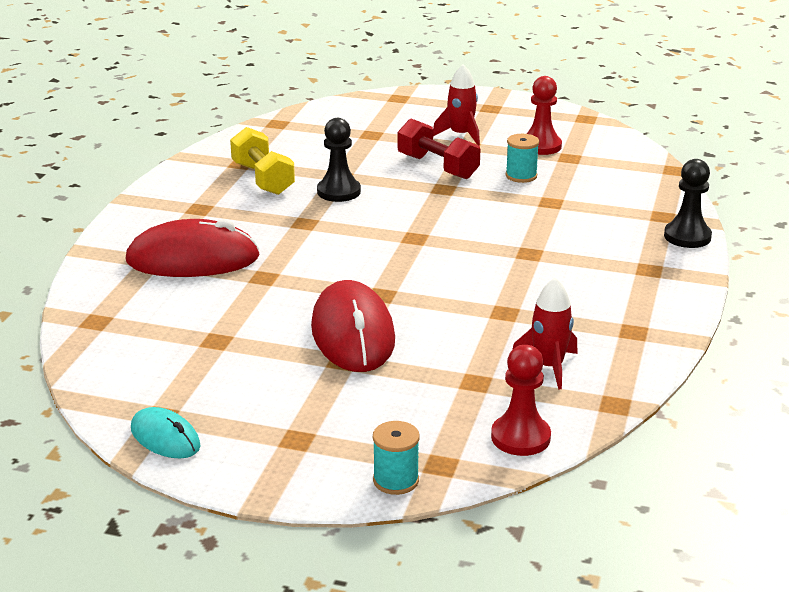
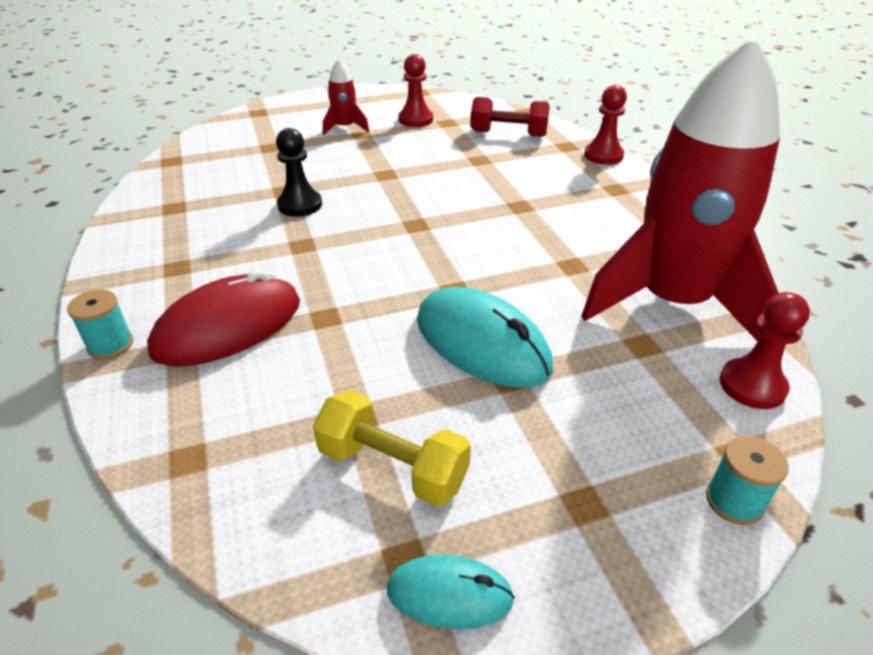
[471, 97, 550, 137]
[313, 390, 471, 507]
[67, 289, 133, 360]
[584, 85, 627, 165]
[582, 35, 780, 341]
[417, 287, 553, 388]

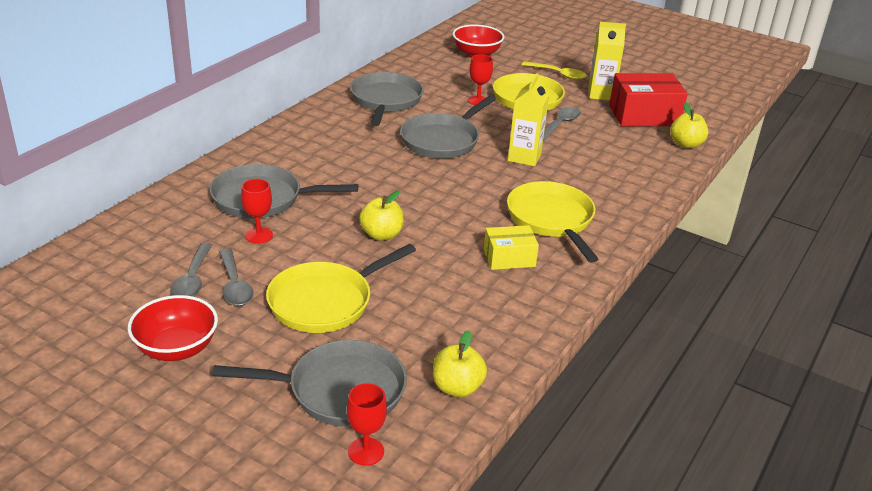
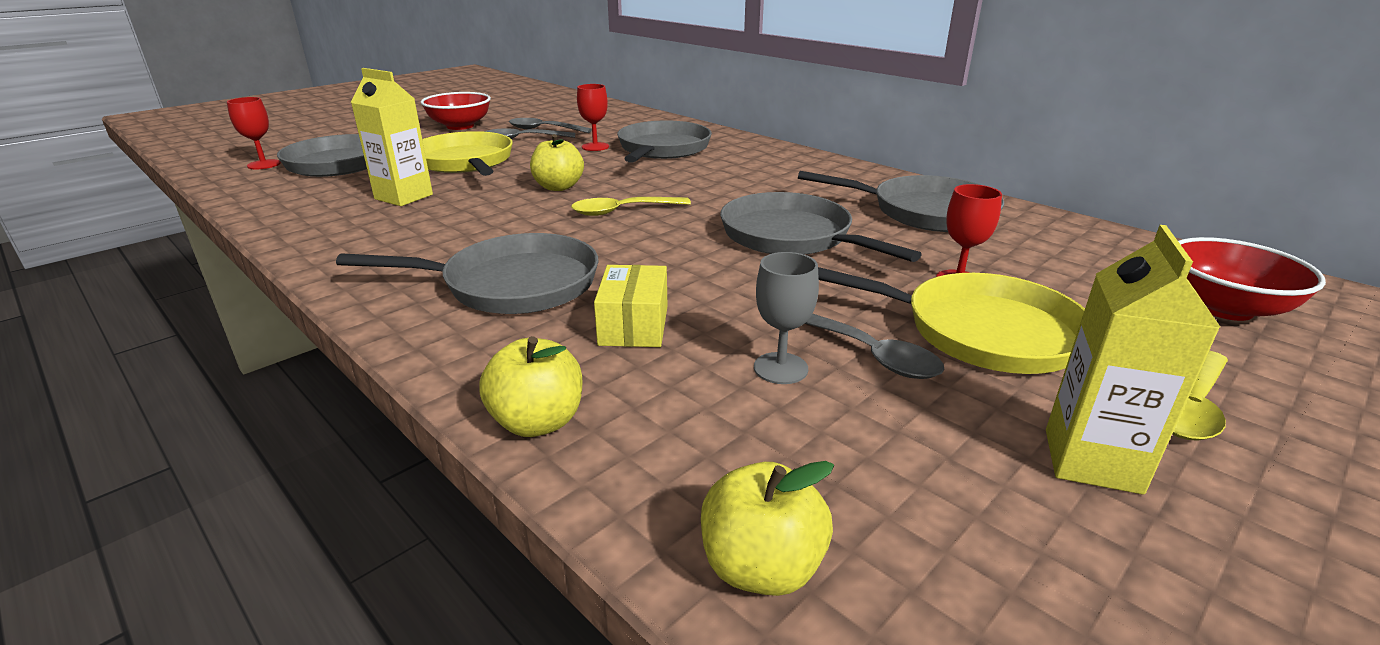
[351, 68, 433, 206]
[609, 73, 687, 127] (first image)
[336, 233, 599, 314]
[594, 265, 667, 347]
[479, 336, 582, 437]
[571, 197, 691, 216]
[754, 252, 819, 384]

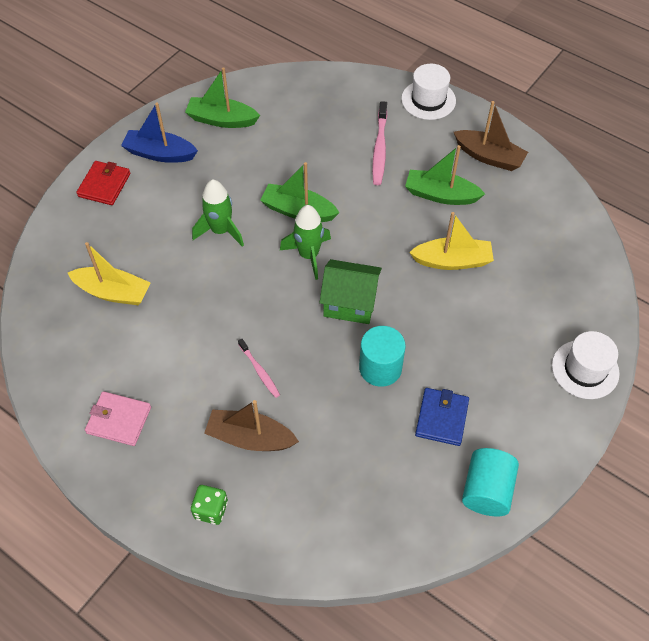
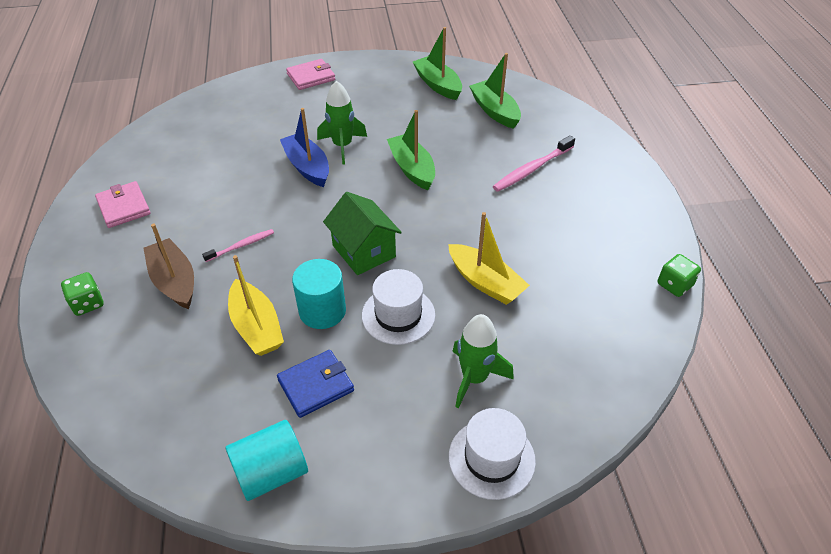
[362, 269, 435, 345]
[454, 101, 528, 171] (first image)
[280, 108, 329, 187]
[469, 53, 521, 129]
[286, 59, 335, 90]
[452, 314, 514, 409]
[228, 255, 284, 356]
[202, 229, 274, 262]
[658, 254, 701, 297]

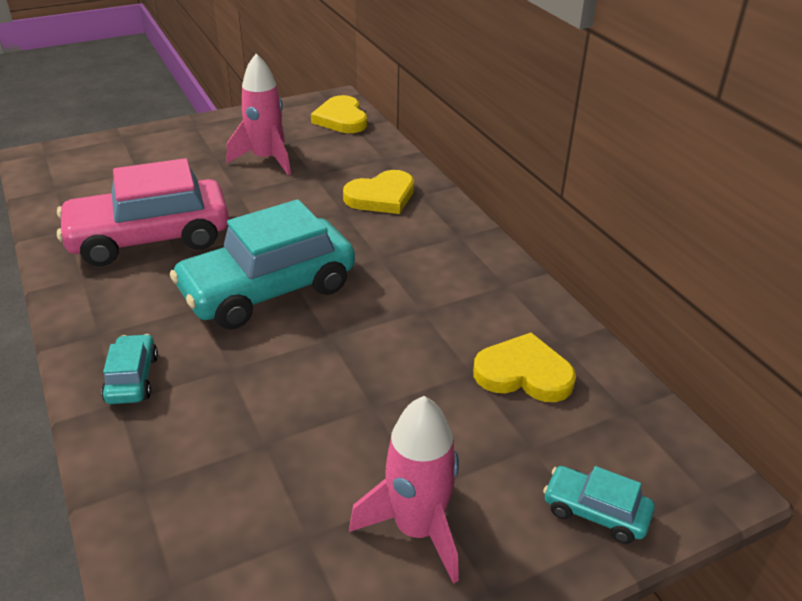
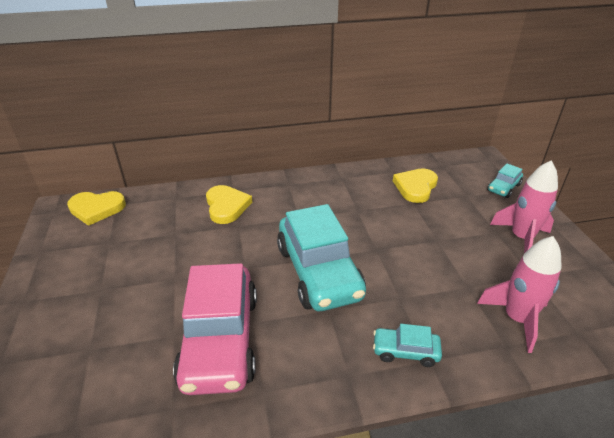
[477, 236, 561, 353]

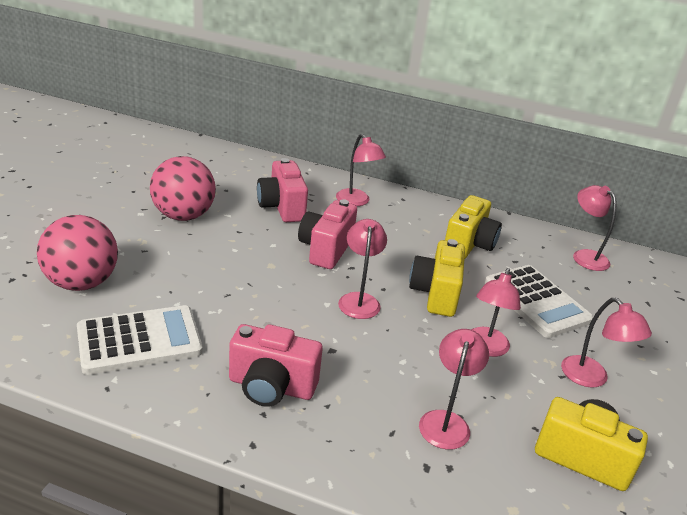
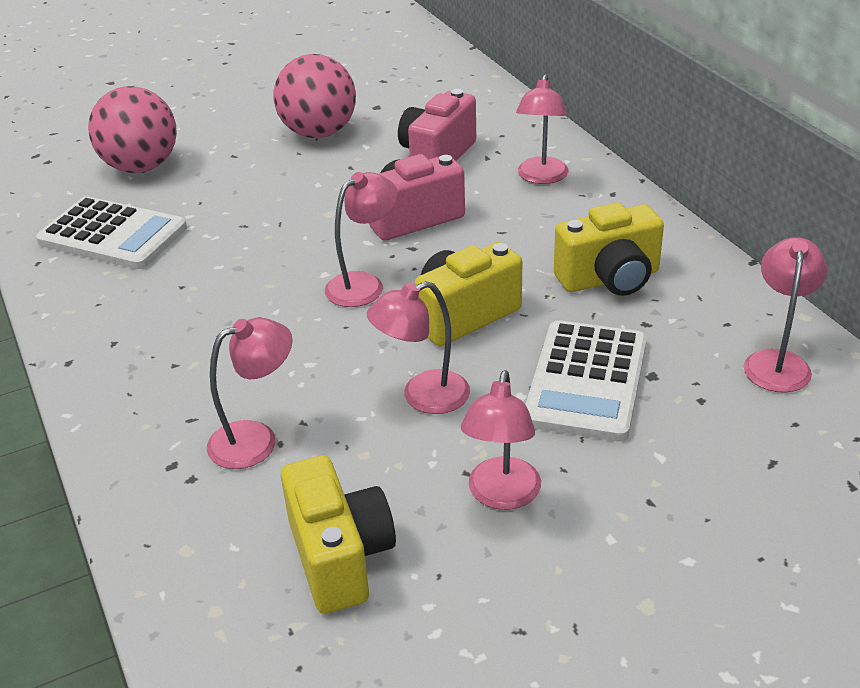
[229, 324, 323, 407] (first image)

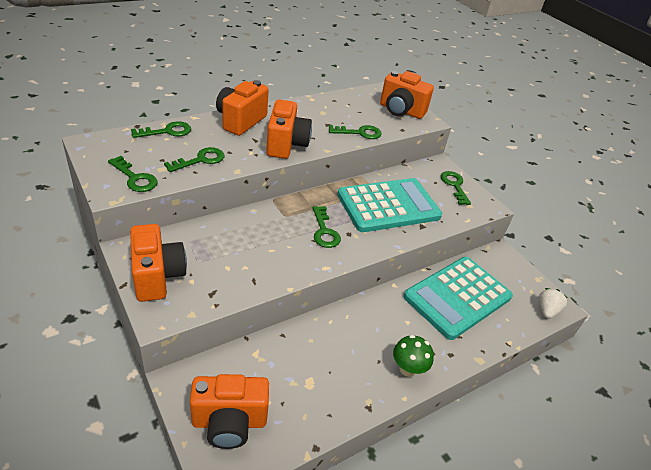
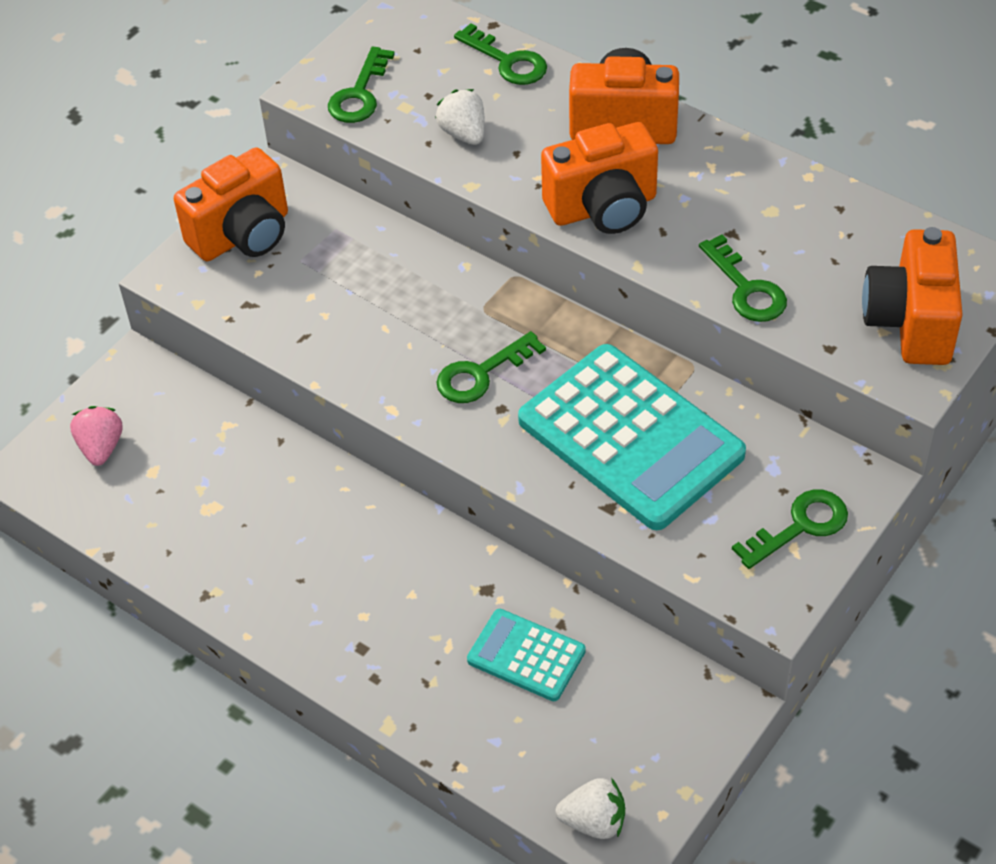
[435, 89, 485, 145]
[467, 609, 586, 701]
[393, 335, 434, 377] (first image)
[70, 406, 123, 466]

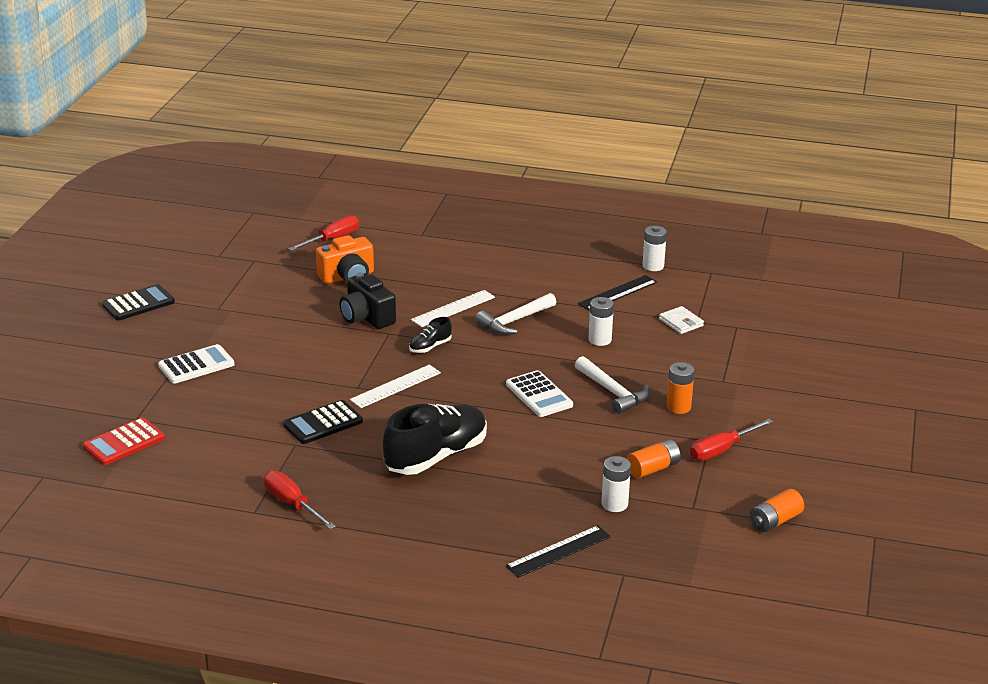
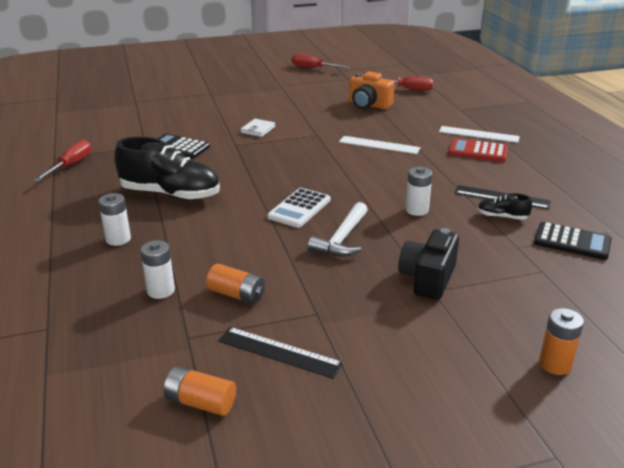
[98, 193, 131, 246]
[398, 228, 459, 300]
[534, 222, 612, 260]
[475, 293, 556, 335] (first image)
[241, 119, 275, 137]
[477, 193, 532, 220]
[158, 344, 235, 384] (first image)
[539, 308, 584, 375]
[439, 126, 520, 143]
[448, 139, 508, 162]
[292, 54, 350, 68]
[218, 327, 343, 379]

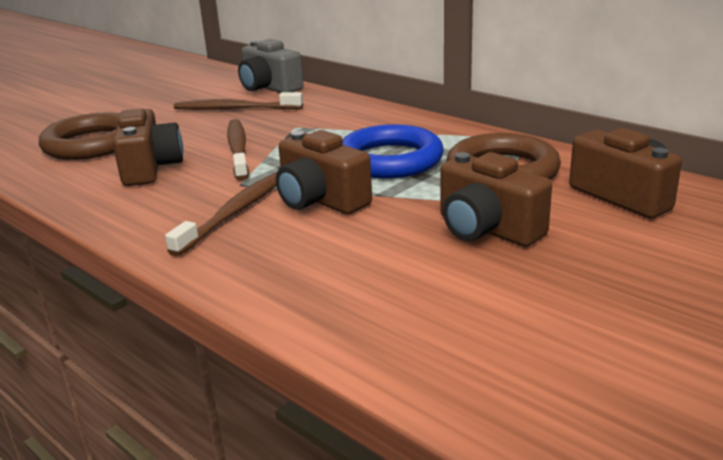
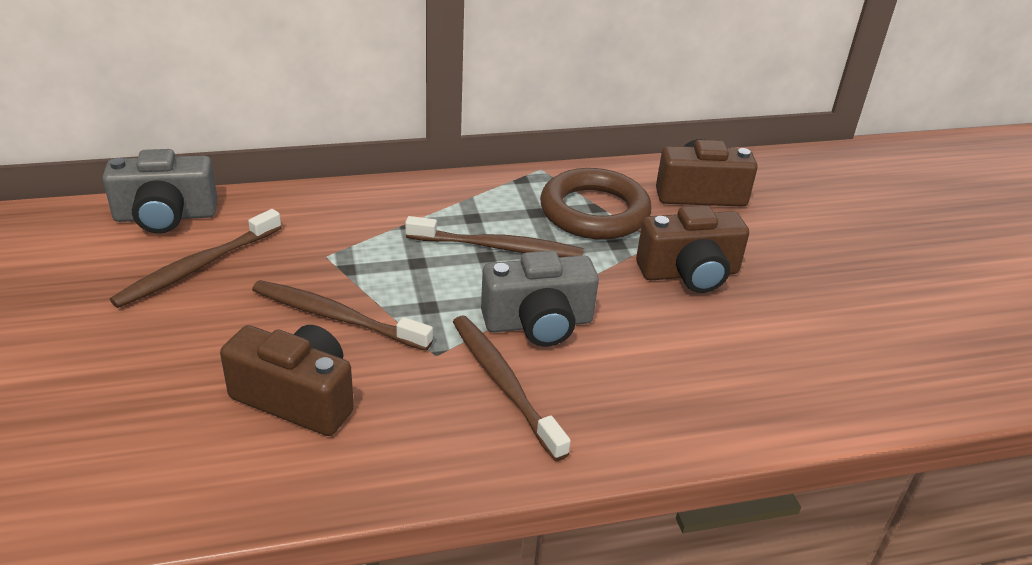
[39, 112, 120, 160] (first image)
[405, 216, 584, 257]
[481, 251, 599, 347]

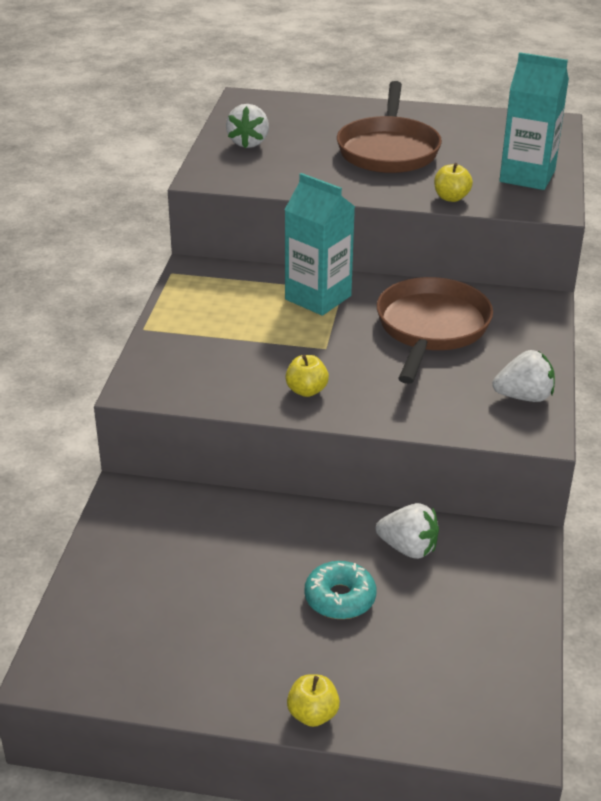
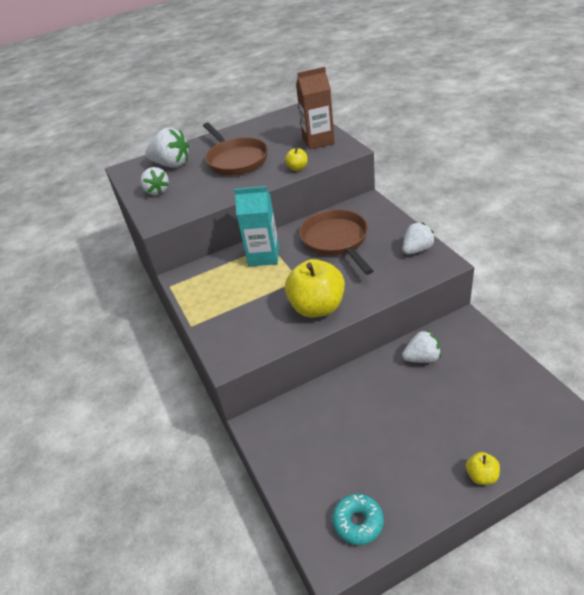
[296, 67, 335, 150]
[285, 259, 345, 318]
[332, 494, 384, 545]
[145, 128, 189, 168]

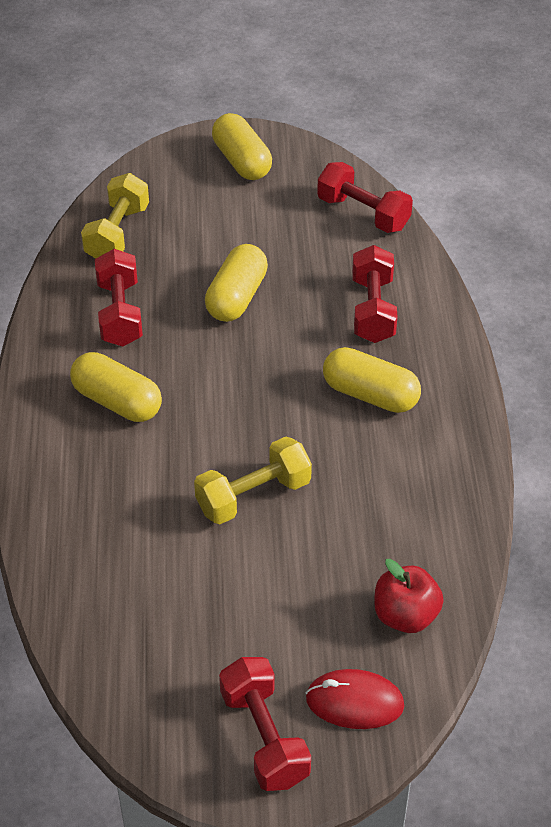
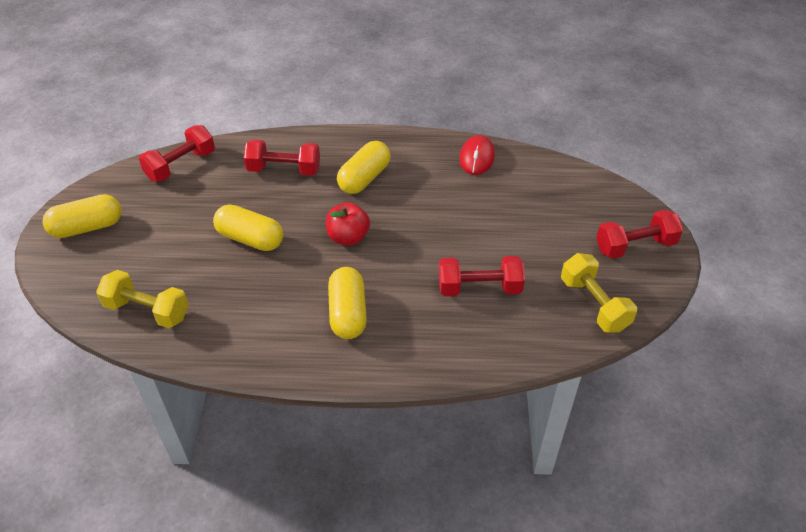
[439, 256, 525, 296]
[328, 267, 367, 339]
[561, 253, 637, 333]
[326, 202, 370, 245]
[459, 135, 495, 175]

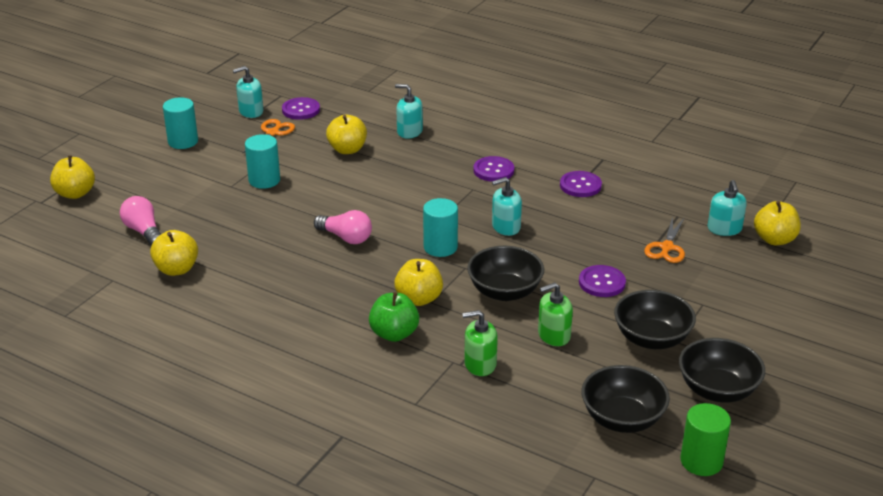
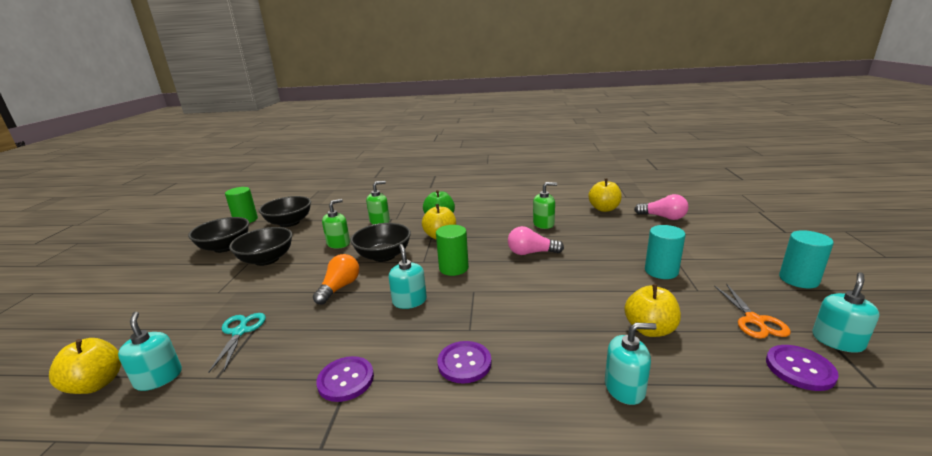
[50, 155, 95, 199] (first image)
[389, 244, 427, 309]
[436, 225, 469, 276]
[208, 313, 266, 373]
[579, 265, 626, 297] (first image)
[533, 182, 557, 229]
[313, 254, 359, 305]

